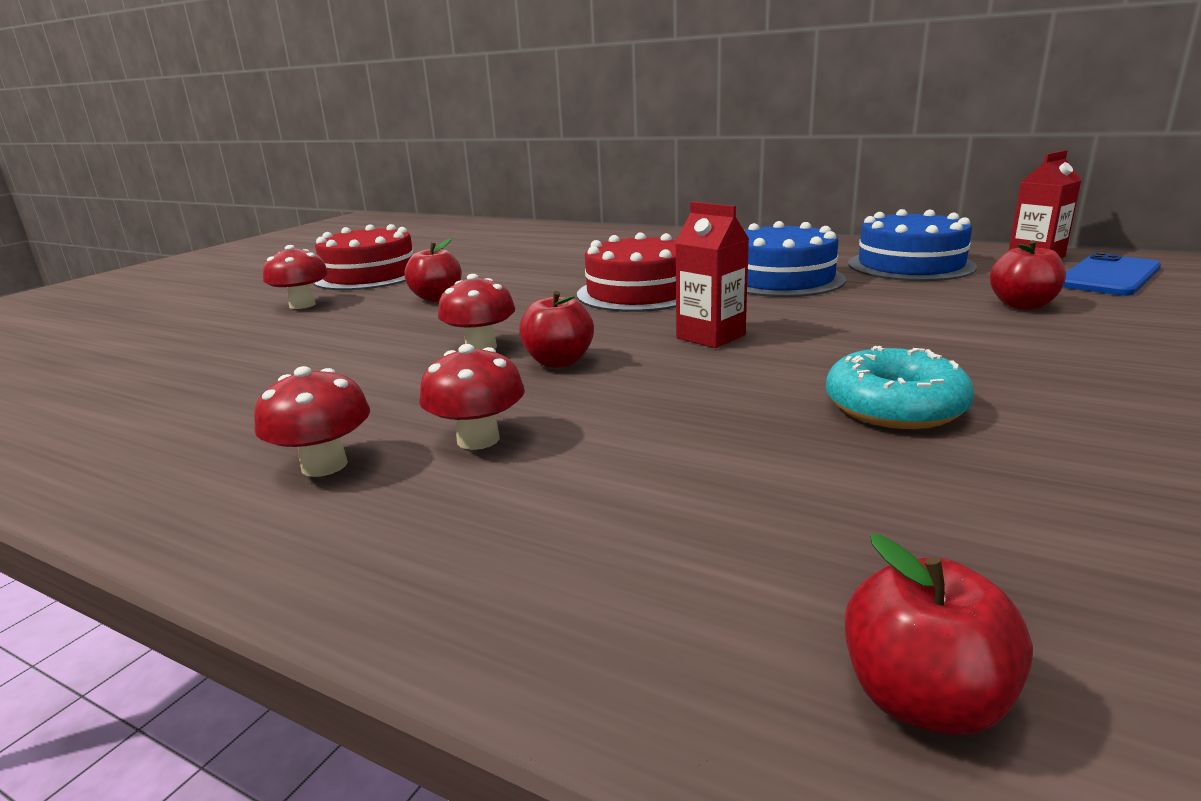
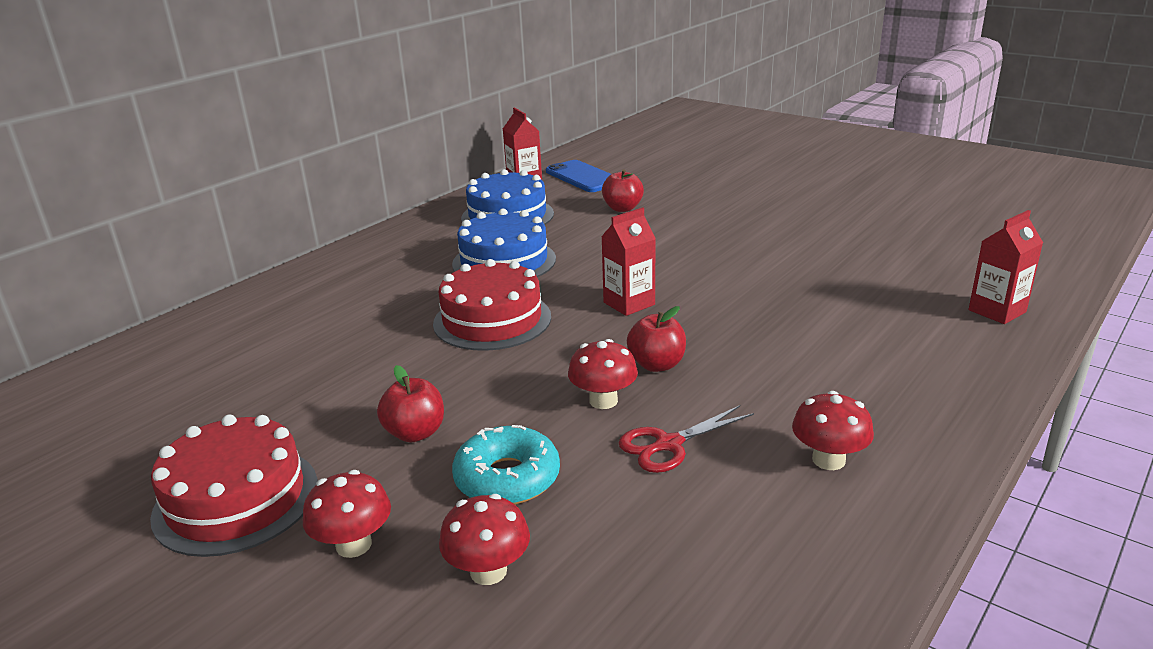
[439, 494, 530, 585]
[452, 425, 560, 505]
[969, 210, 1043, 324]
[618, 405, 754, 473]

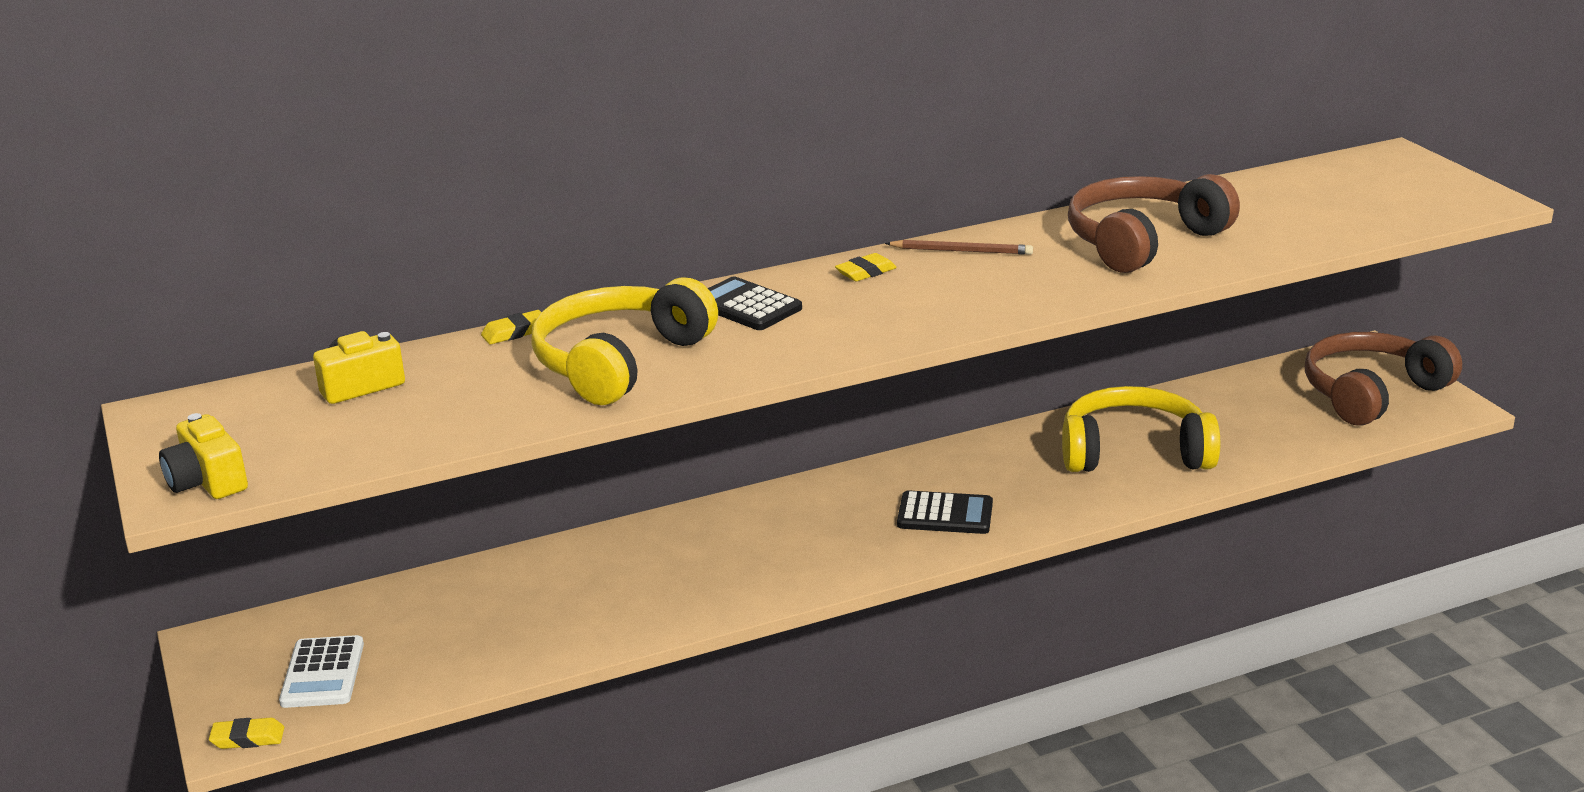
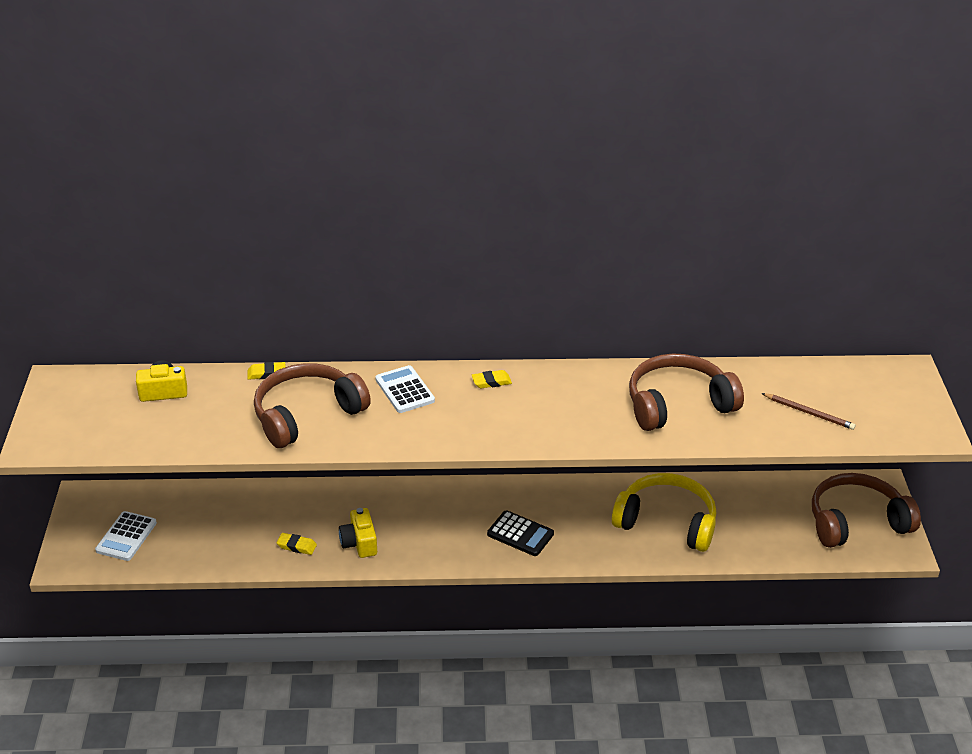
[761, 393, 856, 430]
[375, 365, 435, 413]
[254, 363, 371, 448]
[339, 508, 377, 558]
[276, 533, 317, 555]

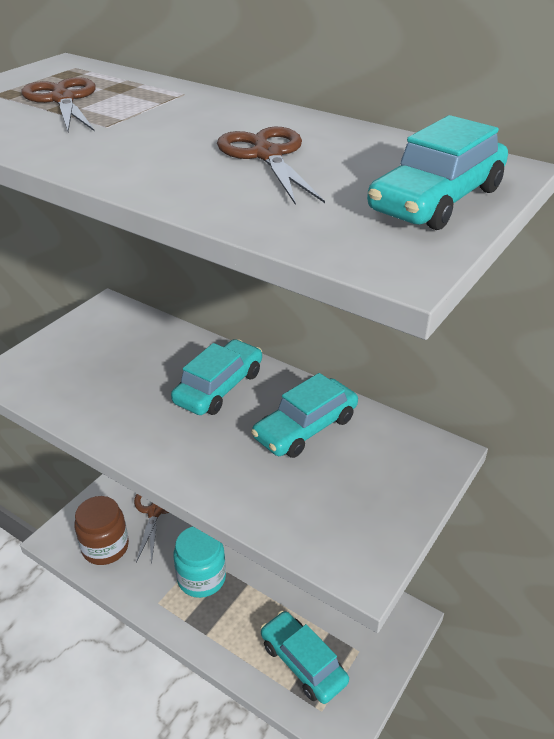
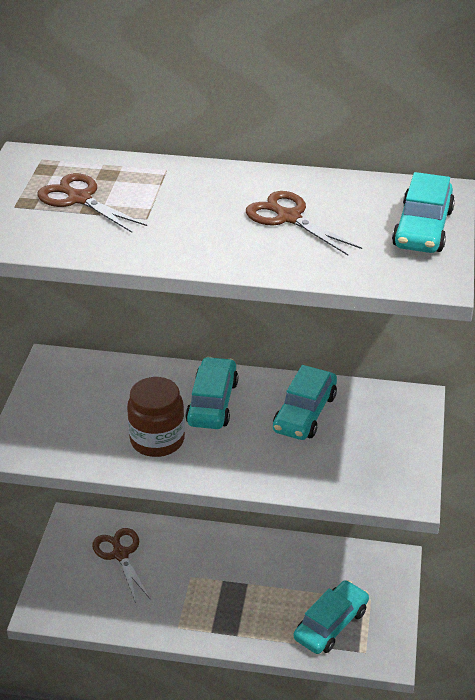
[127, 377, 185, 457]
[173, 526, 226, 598] (first image)
[294, 580, 369, 654]

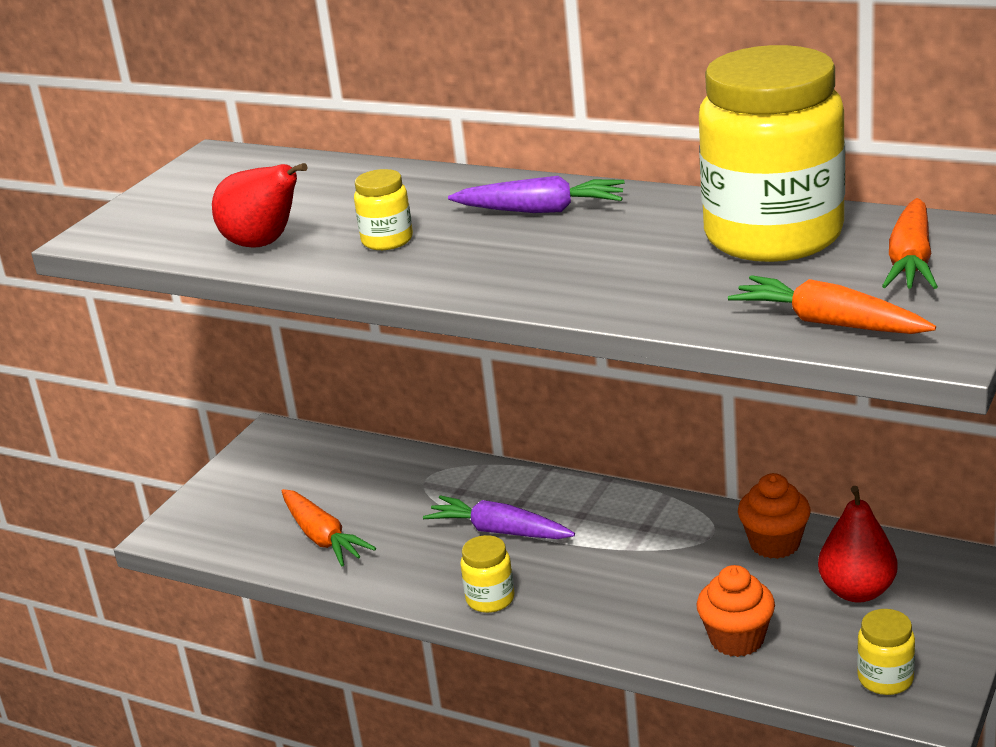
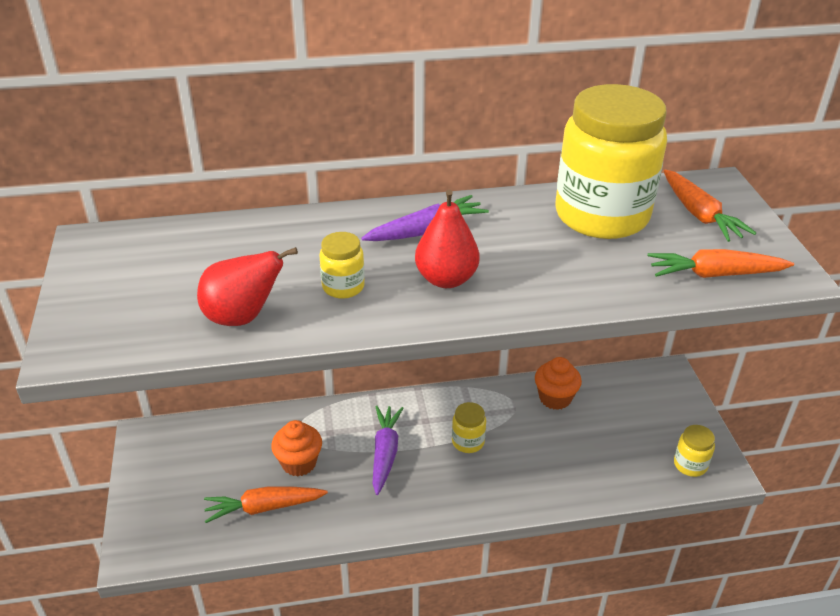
[415, 189, 479, 288]
[204, 487, 328, 523]
[373, 406, 403, 495]
[452, 402, 486, 453]
[271, 420, 322, 477]

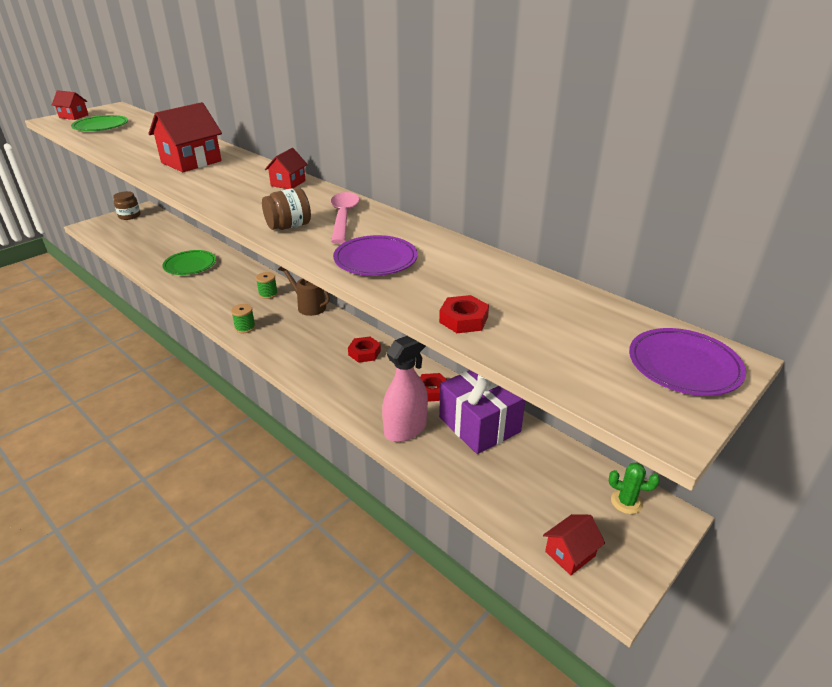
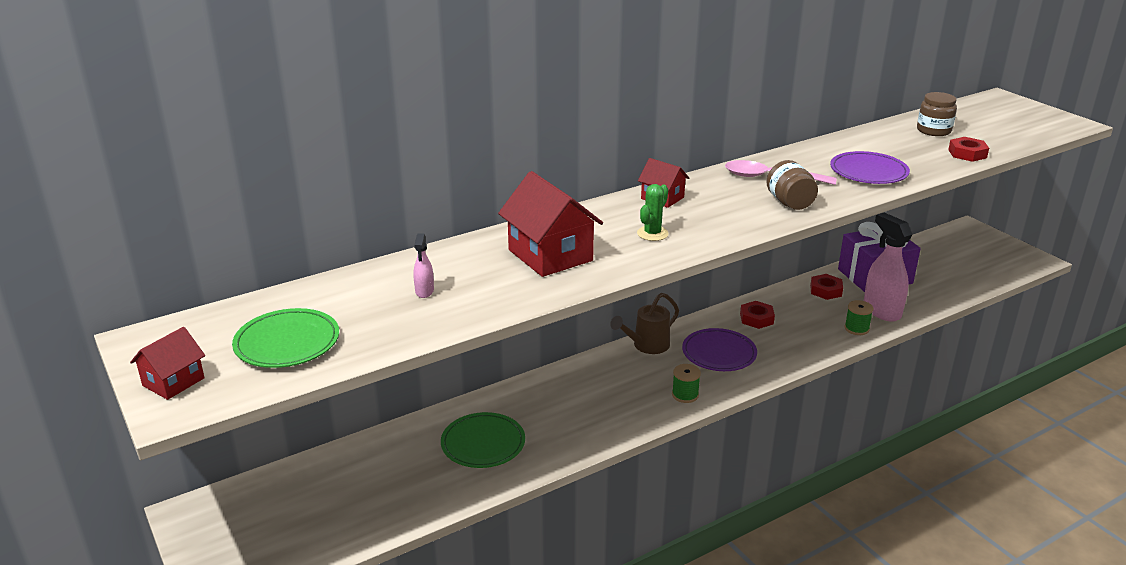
[917, 92, 957, 136]
[845, 300, 873, 335]
[682, 328, 757, 371]
[637, 184, 669, 241]
[543, 514, 605, 575] (first image)
[413, 234, 434, 298]

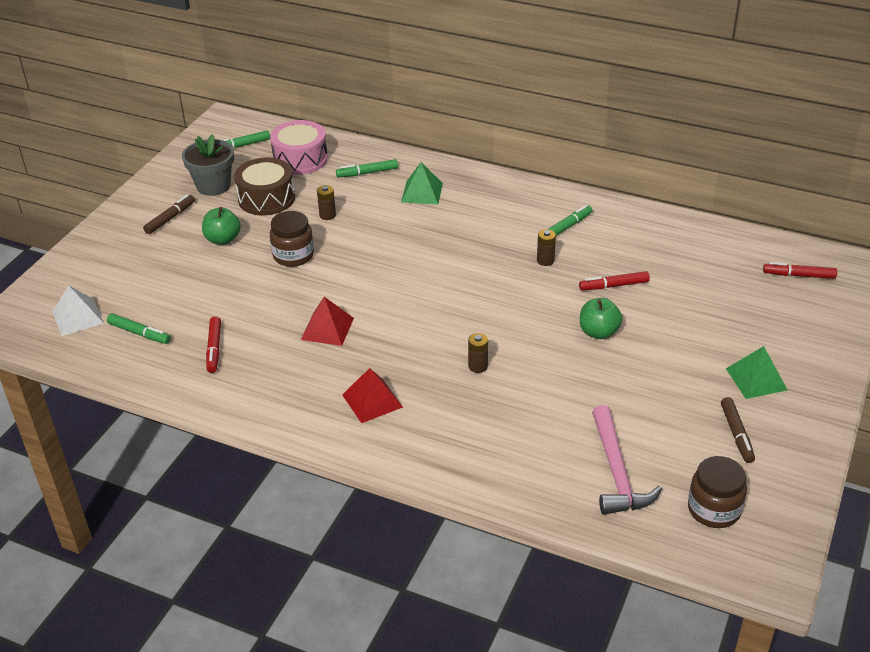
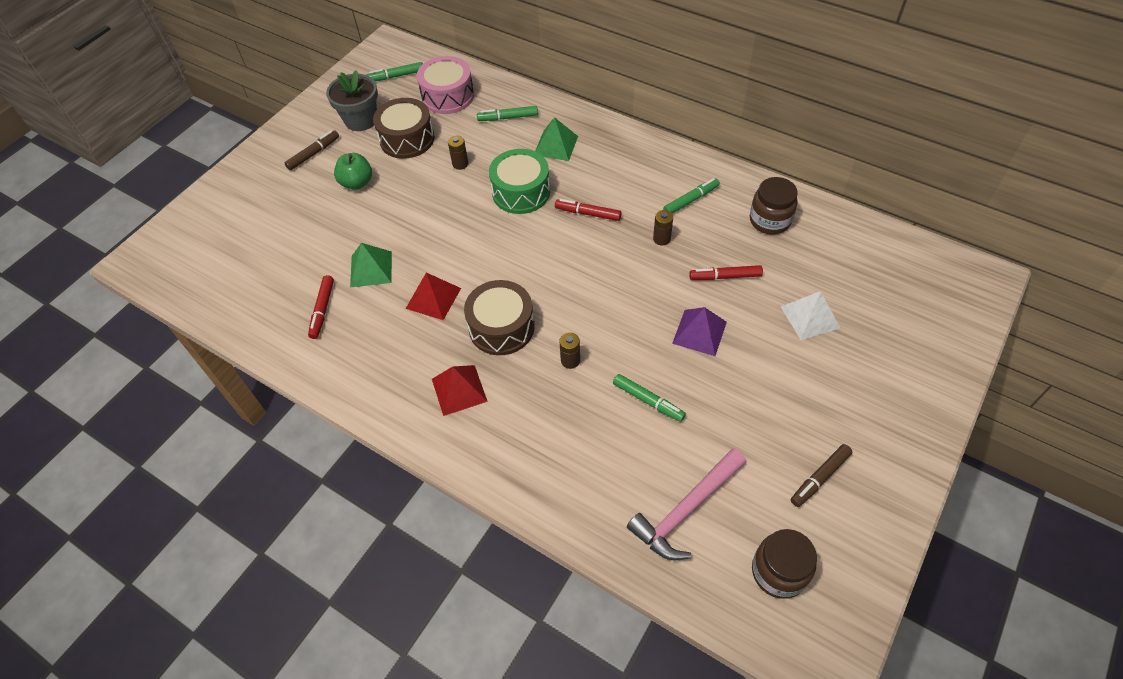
[750, 177, 798, 234]
[555, 199, 621, 221]
[781, 291, 840, 340]
[672, 307, 727, 356]
[613, 374, 686, 422]
[350, 243, 392, 287]
[791, 444, 852, 507]
[627, 448, 746, 560]
[489, 149, 550, 214]
[464, 280, 534, 355]

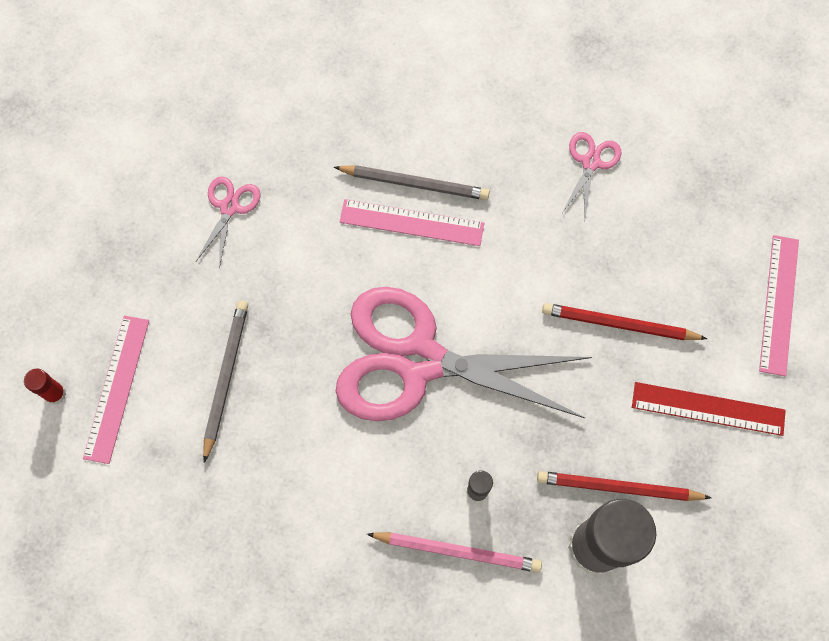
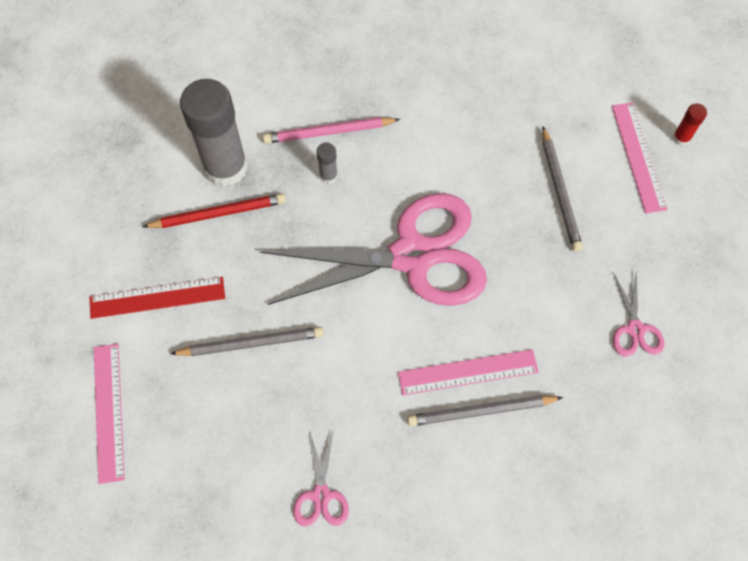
[170, 327, 323, 356]

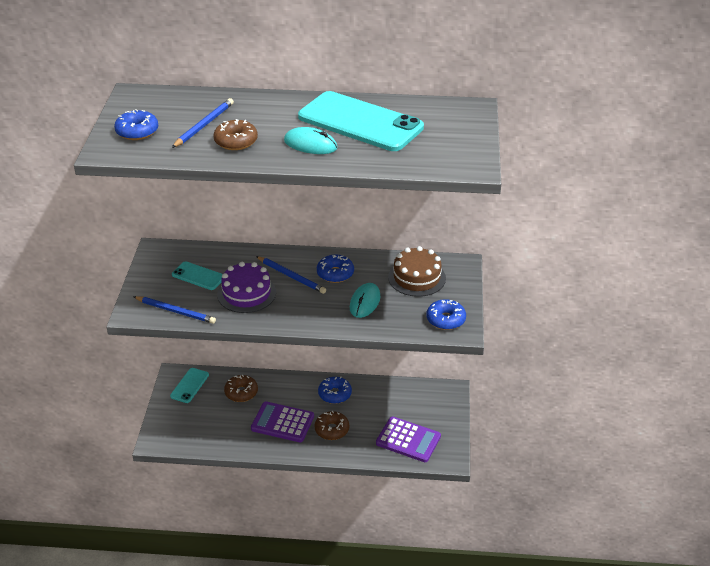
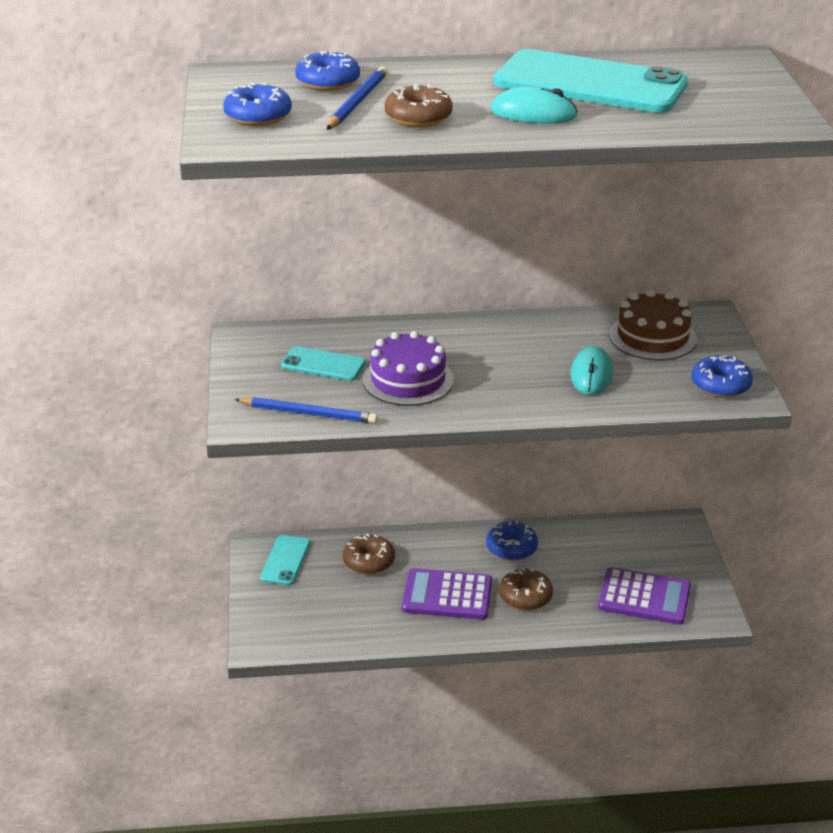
[295, 51, 360, 91]
[256, 256, 326, 294] (first image)

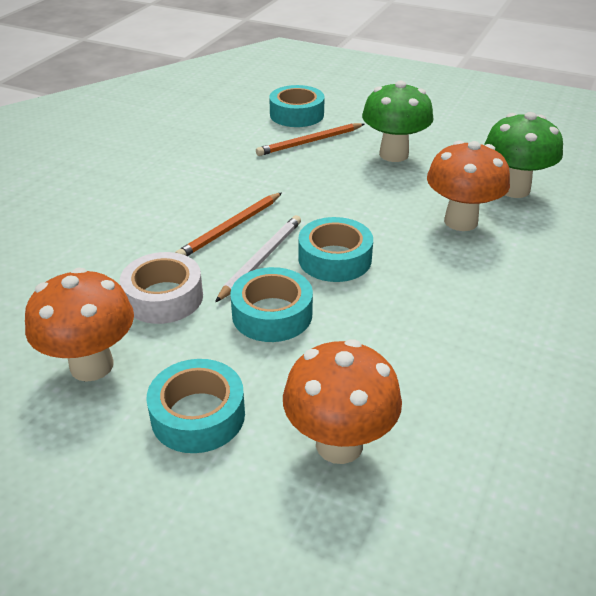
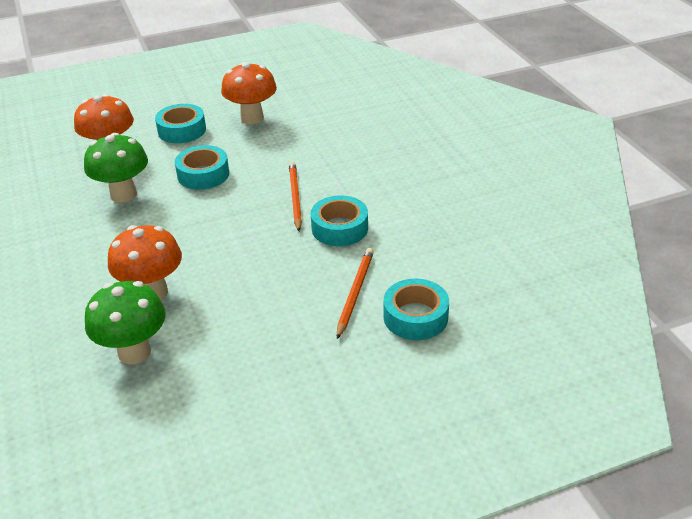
[84, 133, 148, 203]
[215, 215, 301, 302] (first image)
[311, 196, 368, 246]
[120, 252, 203, 324] (first image)

